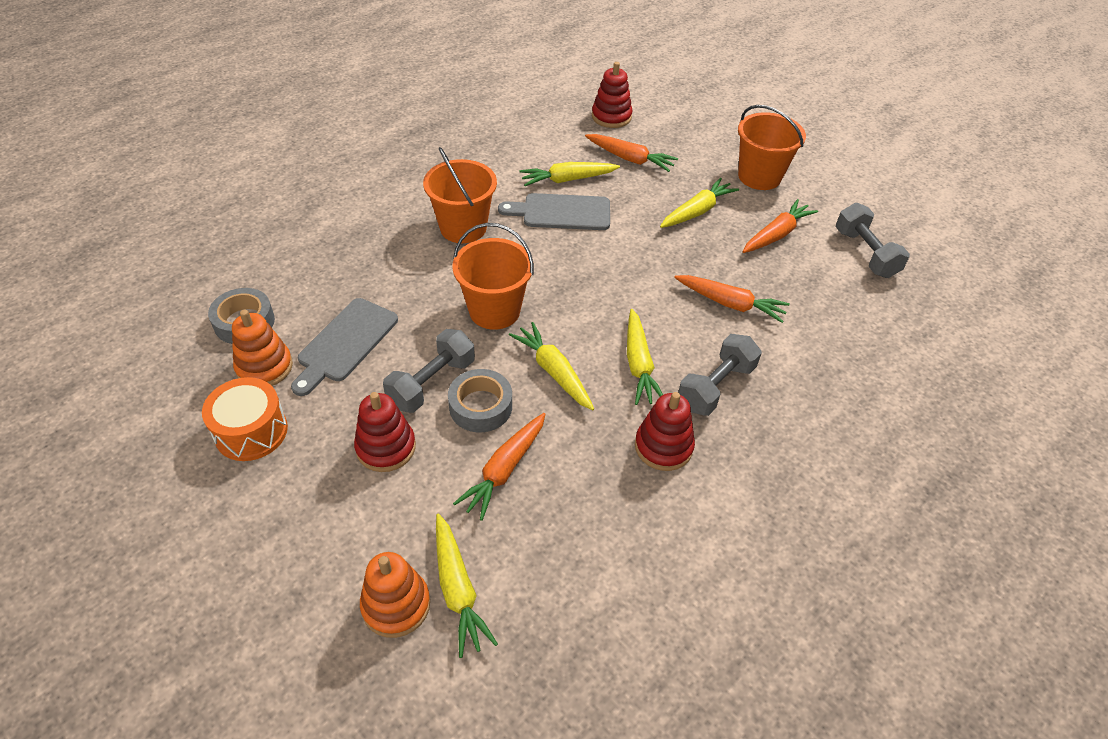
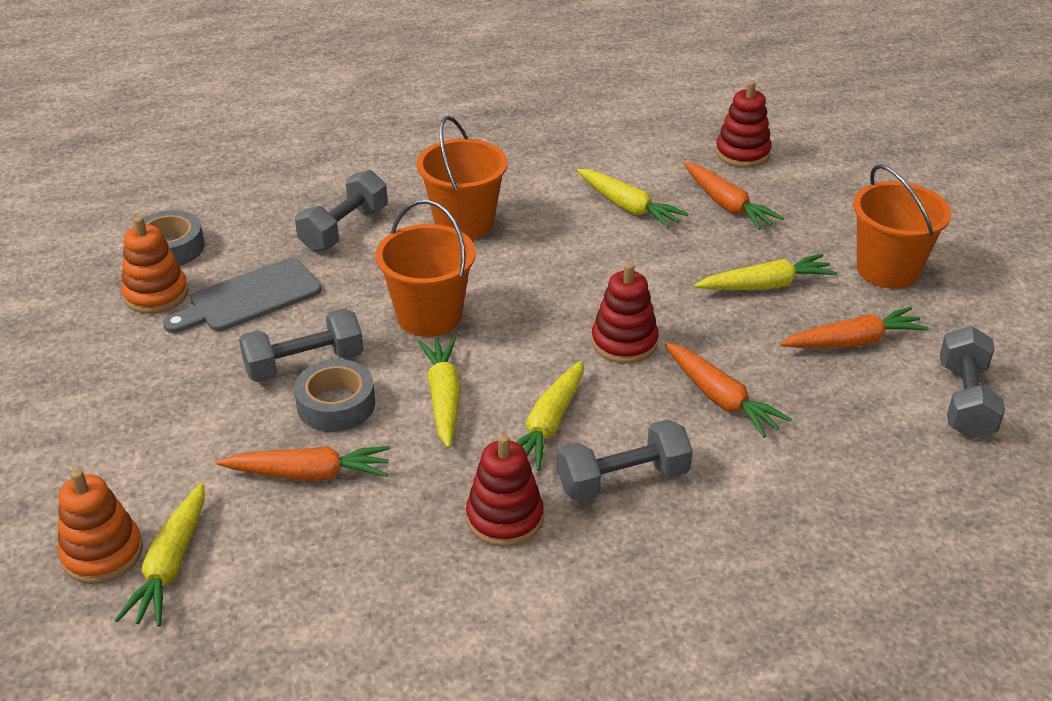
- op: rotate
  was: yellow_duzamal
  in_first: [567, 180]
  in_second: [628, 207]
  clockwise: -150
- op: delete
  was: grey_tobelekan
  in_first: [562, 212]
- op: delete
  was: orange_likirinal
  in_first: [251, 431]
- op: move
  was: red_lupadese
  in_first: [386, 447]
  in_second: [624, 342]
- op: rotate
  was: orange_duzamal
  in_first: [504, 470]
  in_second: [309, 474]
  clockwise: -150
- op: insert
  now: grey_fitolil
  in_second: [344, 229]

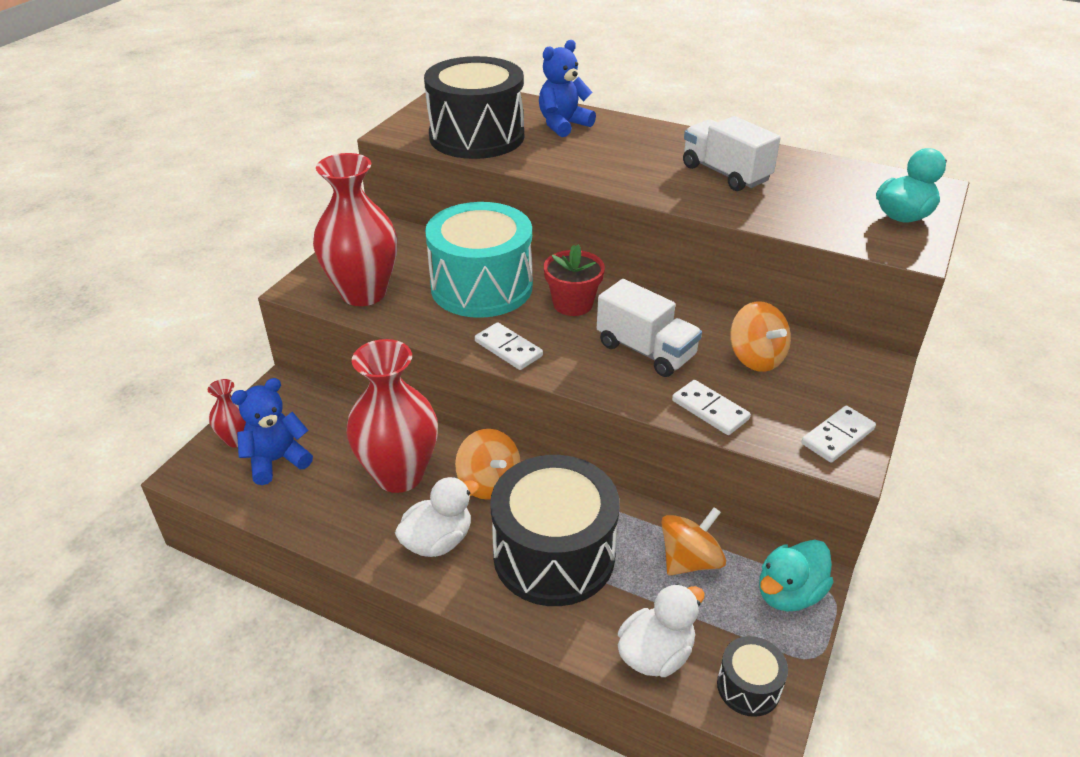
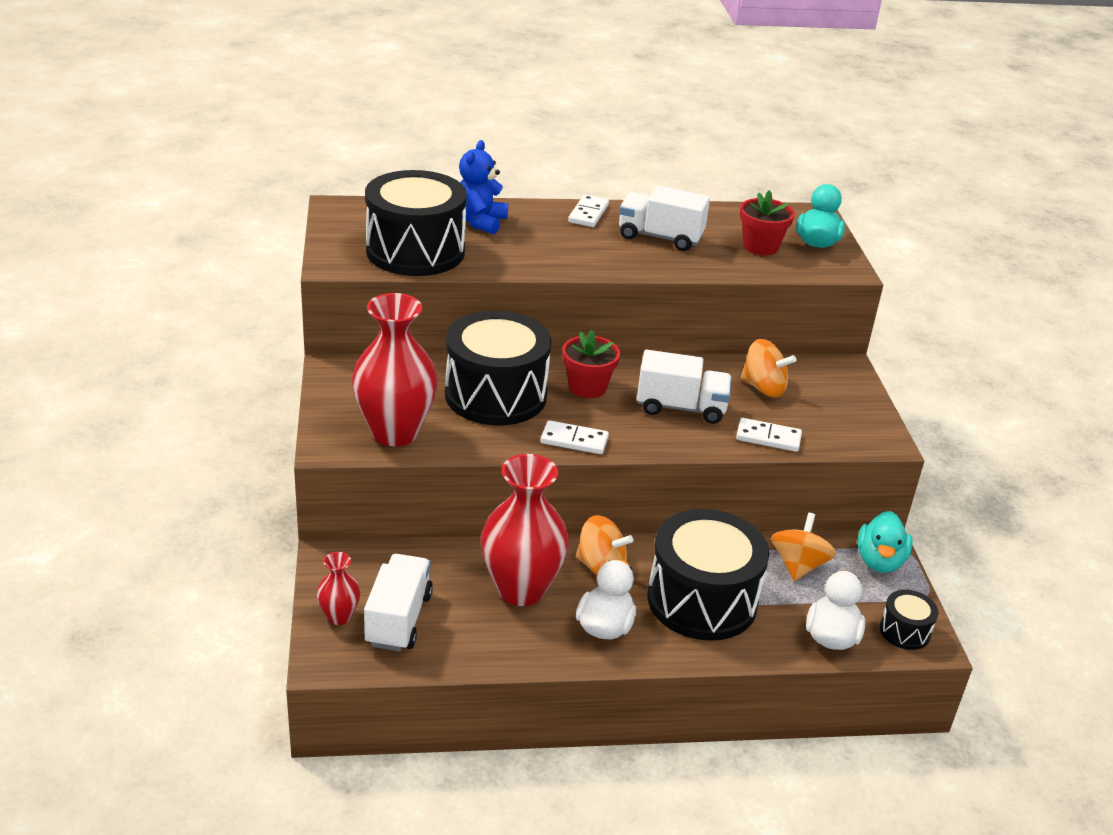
- op: recolor
  was: turquoise_likirinal
  now: black_likirinal
  in_first: [481, 287]
  in_second: [495, 395]
- op: replace
  was: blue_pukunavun
  now: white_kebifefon
  in_first: [277, 460]
  in_second: [398, 619]
- op: move
  was: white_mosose
  in_first: [837, 436]
  in_second: [588, 213]
- op: insert
  now: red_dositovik
  in_second: [760, 246]

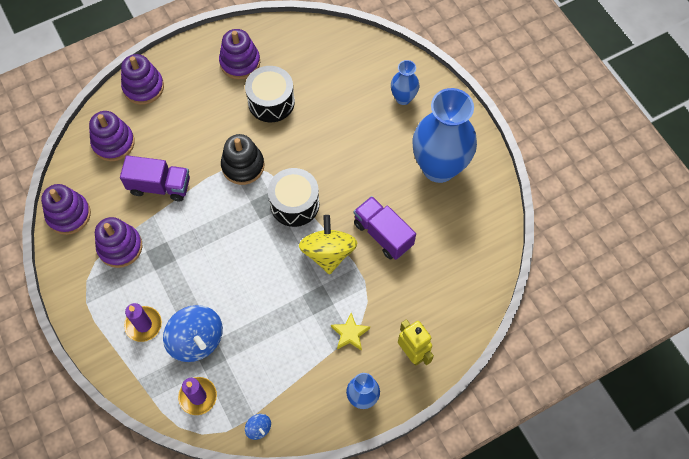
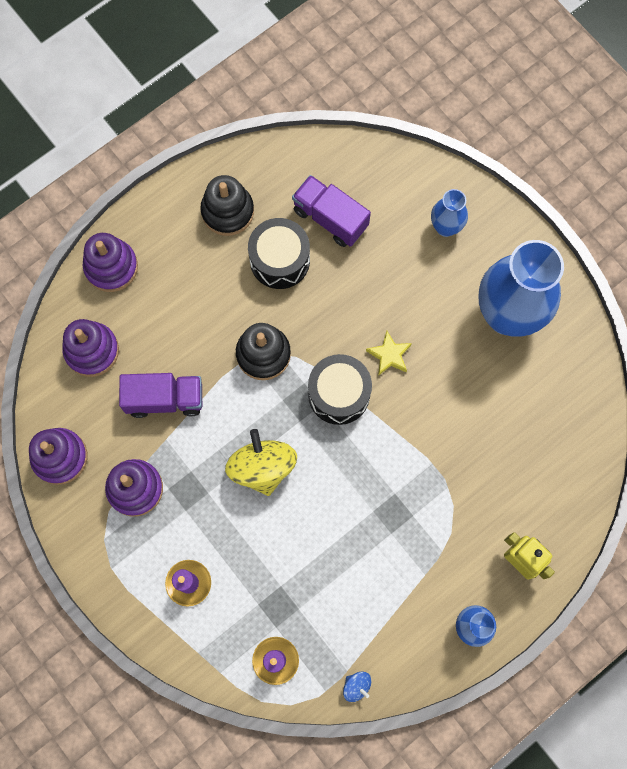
- op: recolor
  was: purple_lupadese
  now: black_lupadese
  in_first: [240, 62]
  in_second: [227, 211]
- op: move
  was: purple_kebifefon
  in_first: [383, 234]
  in_second: [330, 218]
- op: move
  was: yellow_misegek
  in_first: [328, 253]
  in_second: [262, 467]
- op: delete
  was: blue_misegek
  in_first: [196, 340]
- op: move
  was: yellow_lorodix
  in_first: [350, 334]
  in_second: [389, 355]

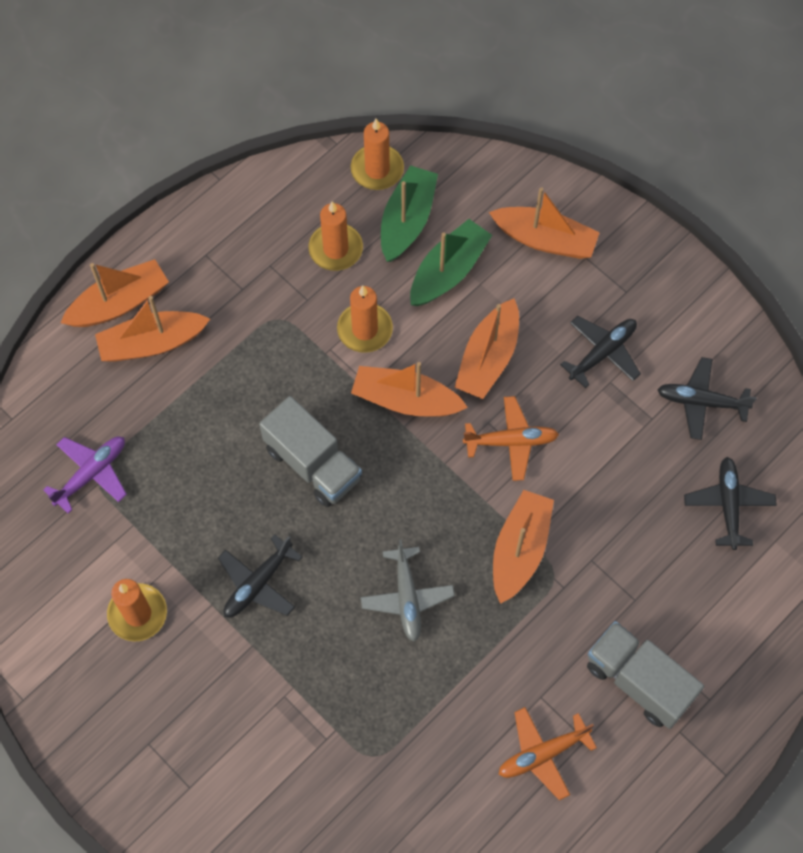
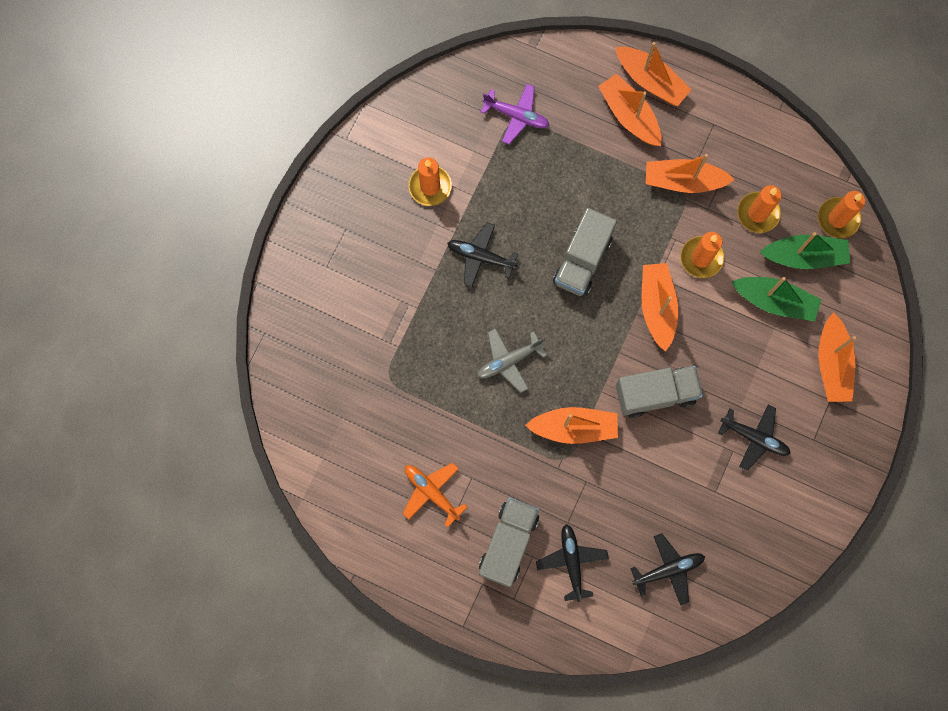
- op: move
  was: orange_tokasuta
  in_first: [488, 358]
  in_second: [683, 181]
- op: move
  was: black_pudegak
  in_first: [701, 402]
  in_second: [571, 561]
- op: replace
  was: orange_pudegak
  now: grey_kebifefon
  in_first: [511, 441]
  in_second: [655, 394]

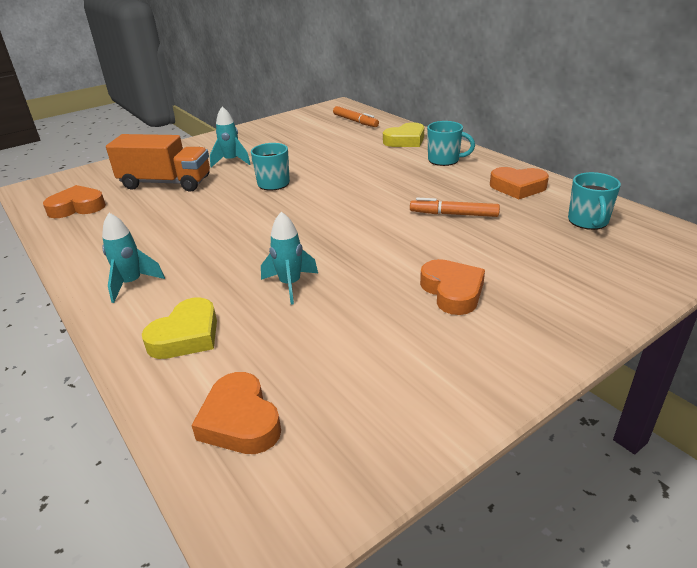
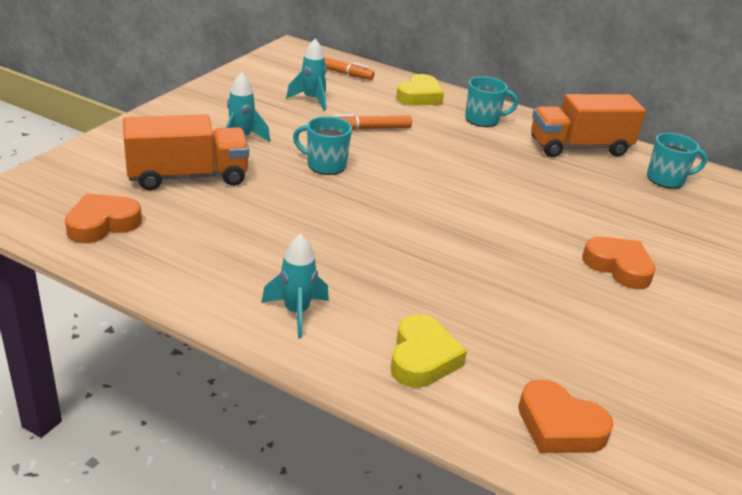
- op: replace
  was: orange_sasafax
  now: orange_kebifefon
  in_first: [518, 187]
  in_second: [579, 147]
- op: rotate
  was: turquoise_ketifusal
  in_first: [588, 221]
  in_second: [666, 179]
  clockwise: -75
- op: move
  was: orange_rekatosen
  in_first: [454, 214]
  in_second: [369, 128]
- op: move
  was: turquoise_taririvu
  in_first: [290, 284]
  in_second: [311, 100]

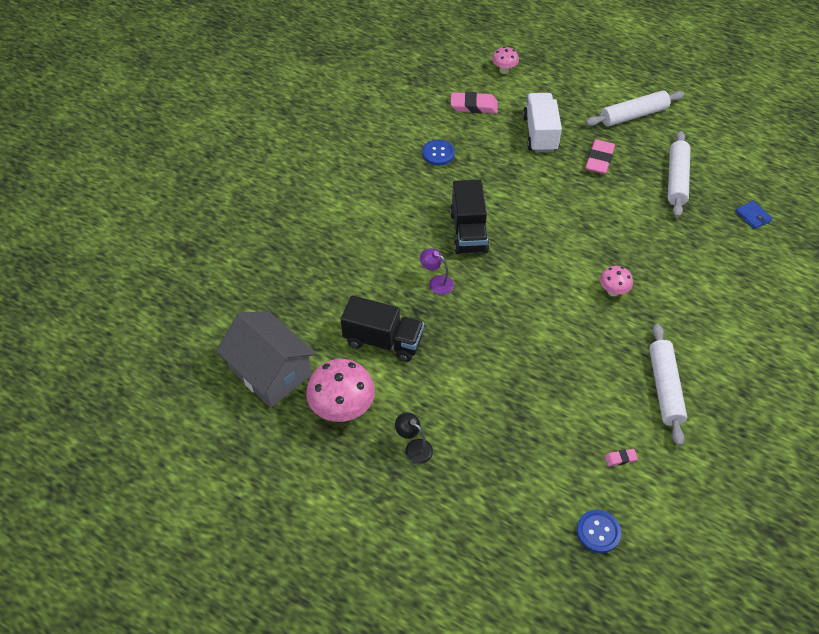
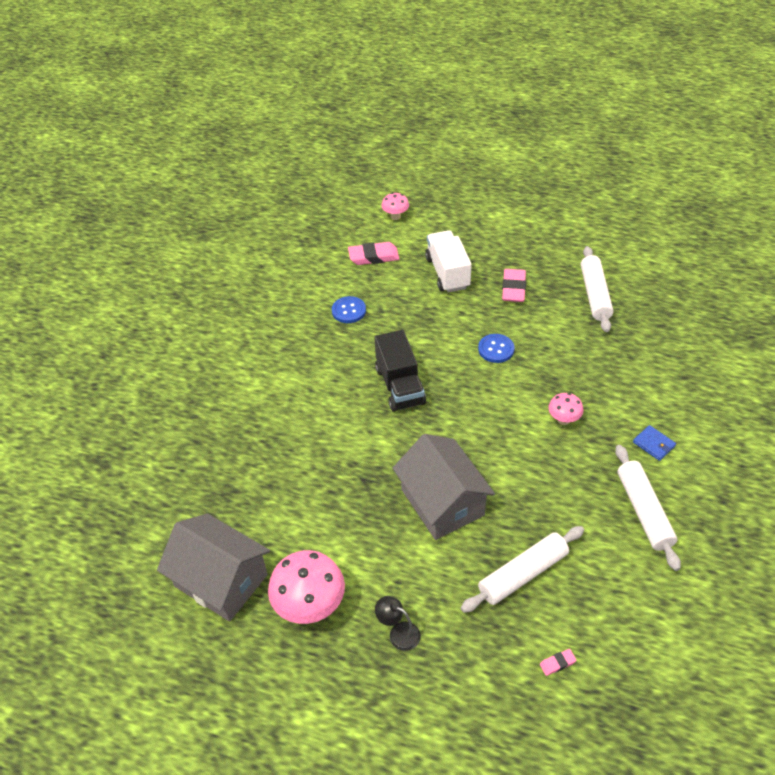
- op: move
  was: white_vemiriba
  in_first: [633, 115]
  in_second: [522, 574]
- op: move
  was: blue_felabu
  in_first: [753, 216]
  in_second: [653, 444]
- op: delete
  was: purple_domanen
  in_first: [436, 282]
- op: delete
  was: black_kebifefon
  in_first: [383, 341]
- op: move
  was: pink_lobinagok
  in_first: [620, 458]
  in_second: [557, 663]
- op: move
  was: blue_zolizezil
  in_first: [598, 532]
  in_second: [496, 349]
- op: insert
  now: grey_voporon
  in_second: [442, 502]

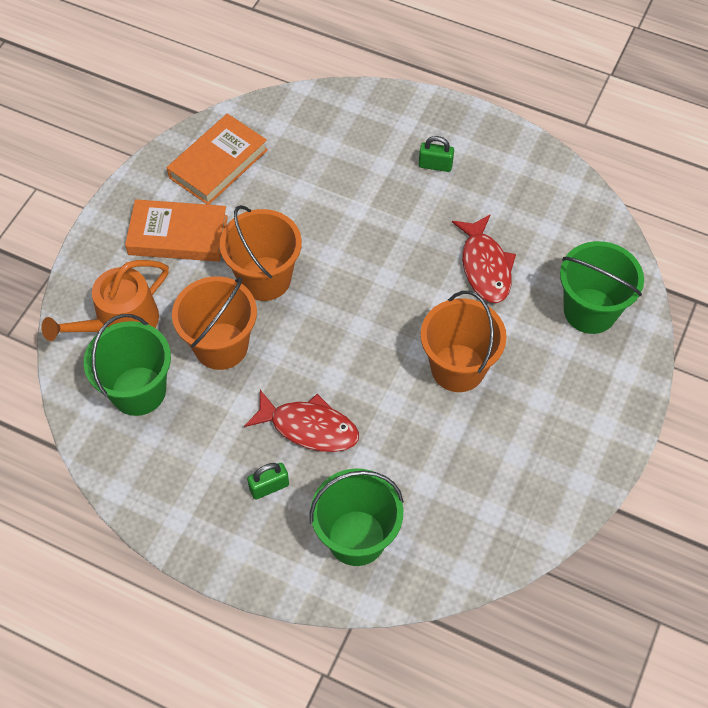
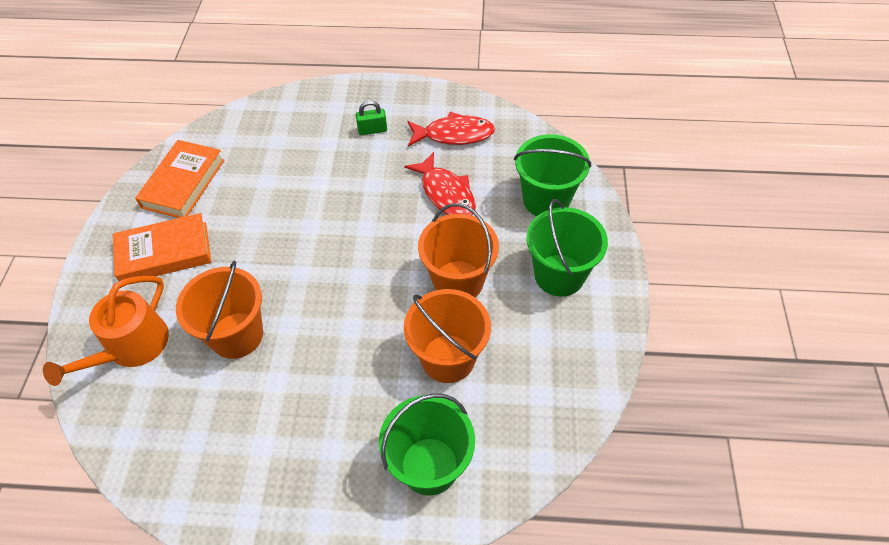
- op: move
  was: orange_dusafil
  in_first: [265, 278]
  in_second: [448, 358]
- op: move
  was: green_dusafil
  in_first: [138, 391]
  in_second: [559, 275]
- op: move
  was: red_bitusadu
  in_first: [309, 427]
  in_second: [454, 134]
- op: delete
  was: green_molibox
  in_first: [269, 487]

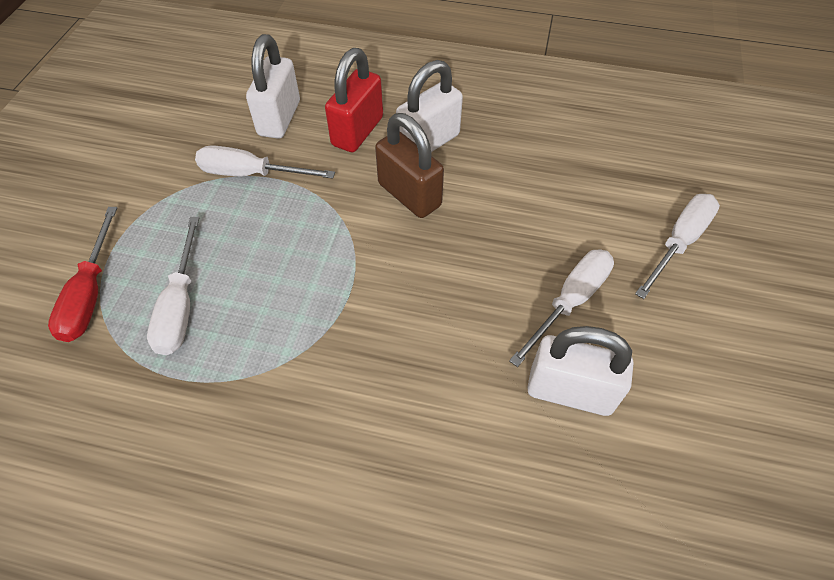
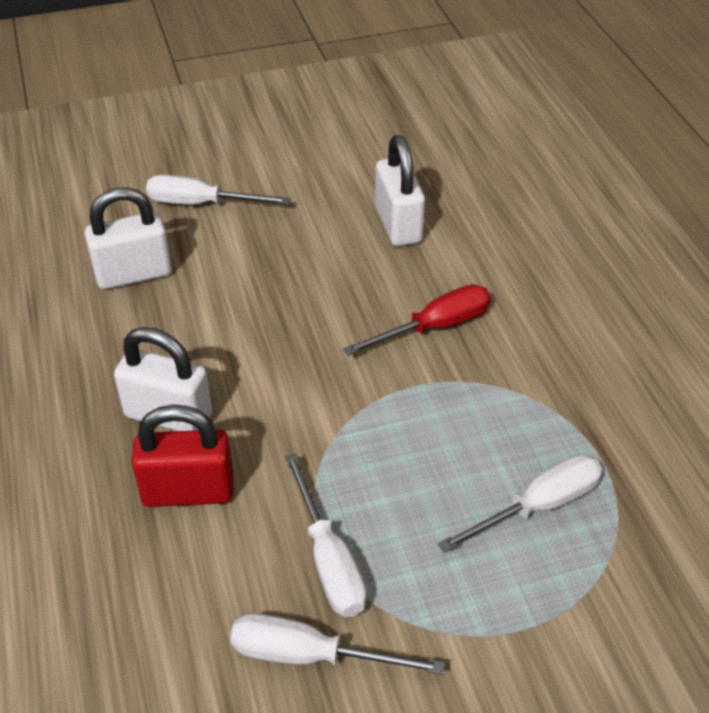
- op: move
  was: white_molibox
  in_first: [279, 118]
  in_second: [133, 274]
- op: delete
  was: brown_molibox
  in_first: [409, 195]
- op: move
  was: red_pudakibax
  in_first: [90, 294]
  in_second: [434, 327]
- op: move
  was: white_pudakibax
  in_first: [570, 302]
  in_second: [310, 655]

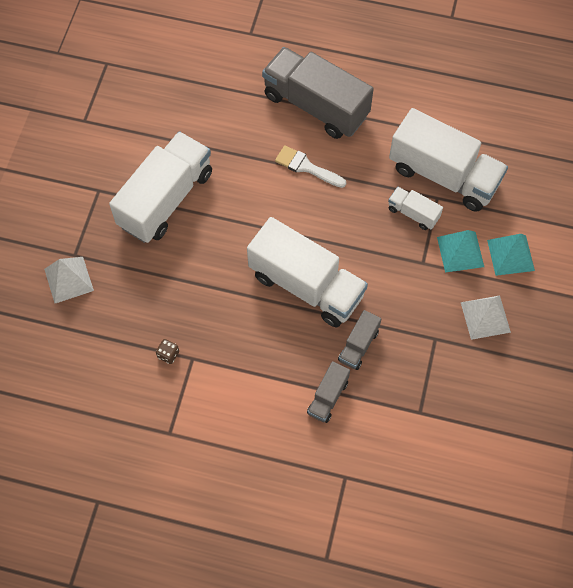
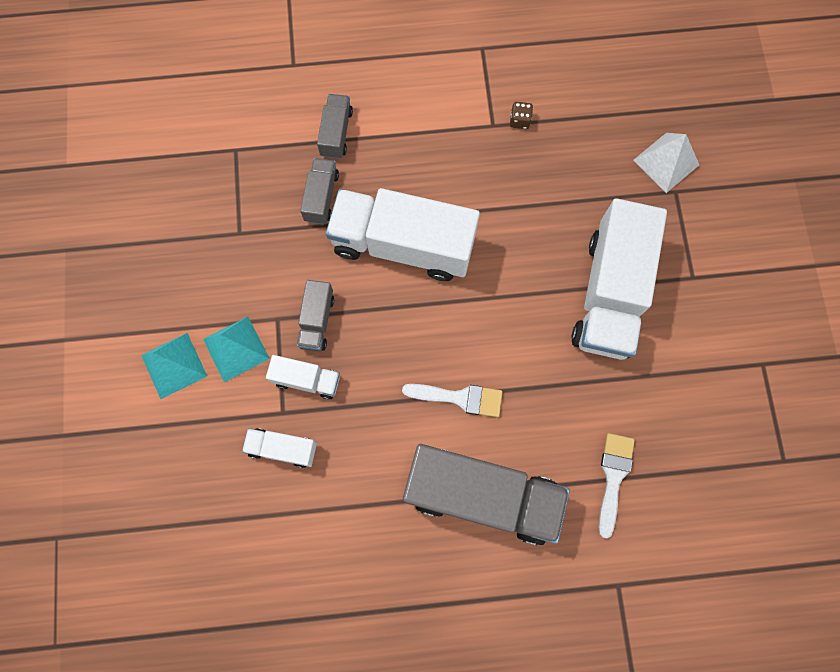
- op: resize
  was: white_kebifefon
  in_first: [443, 175]
  in_second: [282, 448]
  ratio: 0.46
- op: delete
  was: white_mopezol
  in_first: [485, 317]
- op: insert
  now: grey_kebifefon
  in_second: [317, 321]
- op: insert
  now: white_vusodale
  in_second: [613, 477]

